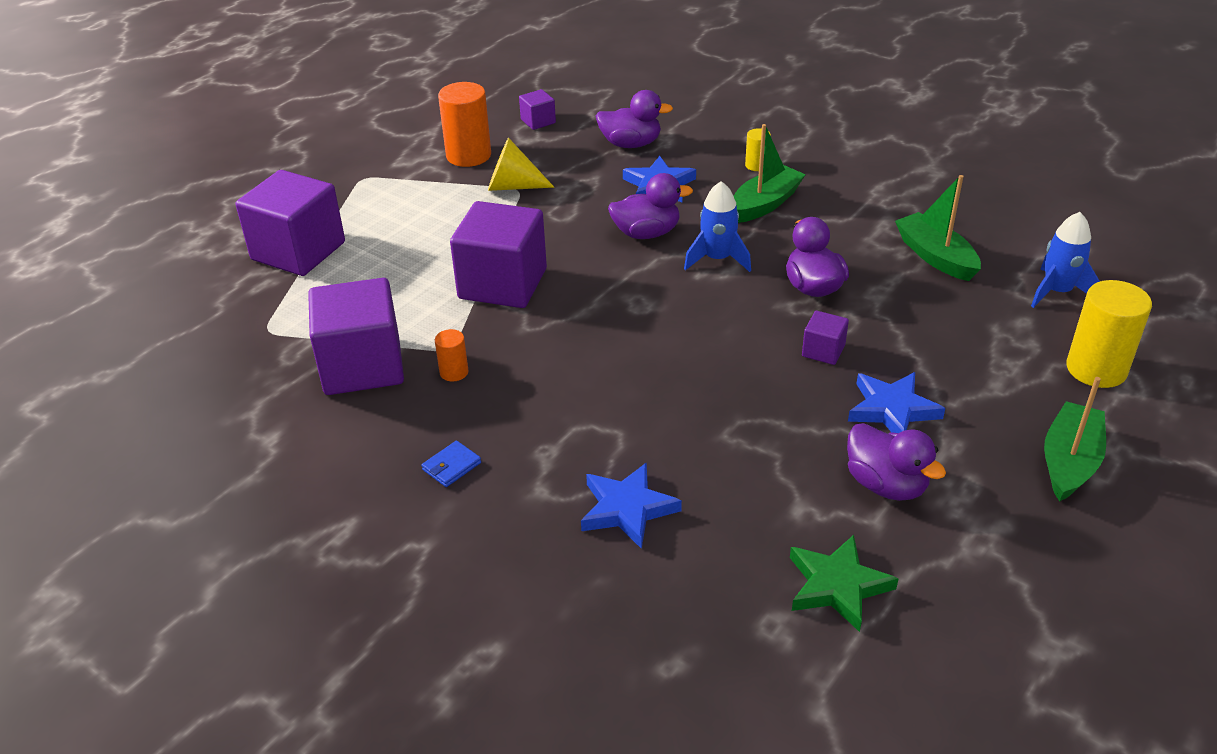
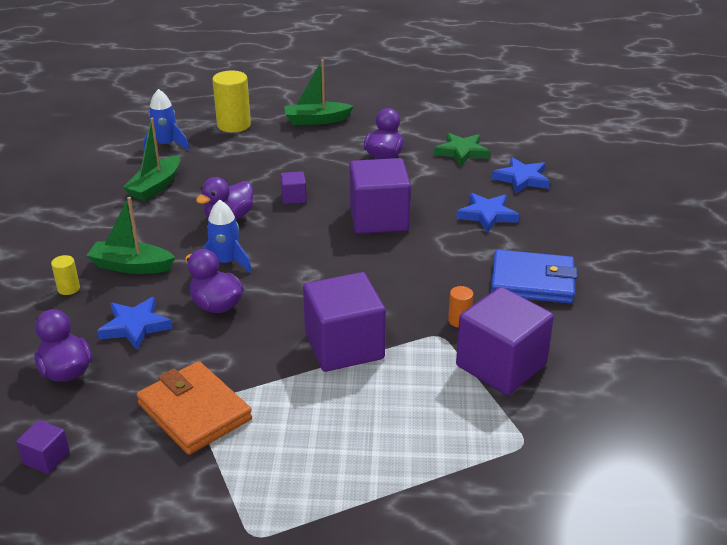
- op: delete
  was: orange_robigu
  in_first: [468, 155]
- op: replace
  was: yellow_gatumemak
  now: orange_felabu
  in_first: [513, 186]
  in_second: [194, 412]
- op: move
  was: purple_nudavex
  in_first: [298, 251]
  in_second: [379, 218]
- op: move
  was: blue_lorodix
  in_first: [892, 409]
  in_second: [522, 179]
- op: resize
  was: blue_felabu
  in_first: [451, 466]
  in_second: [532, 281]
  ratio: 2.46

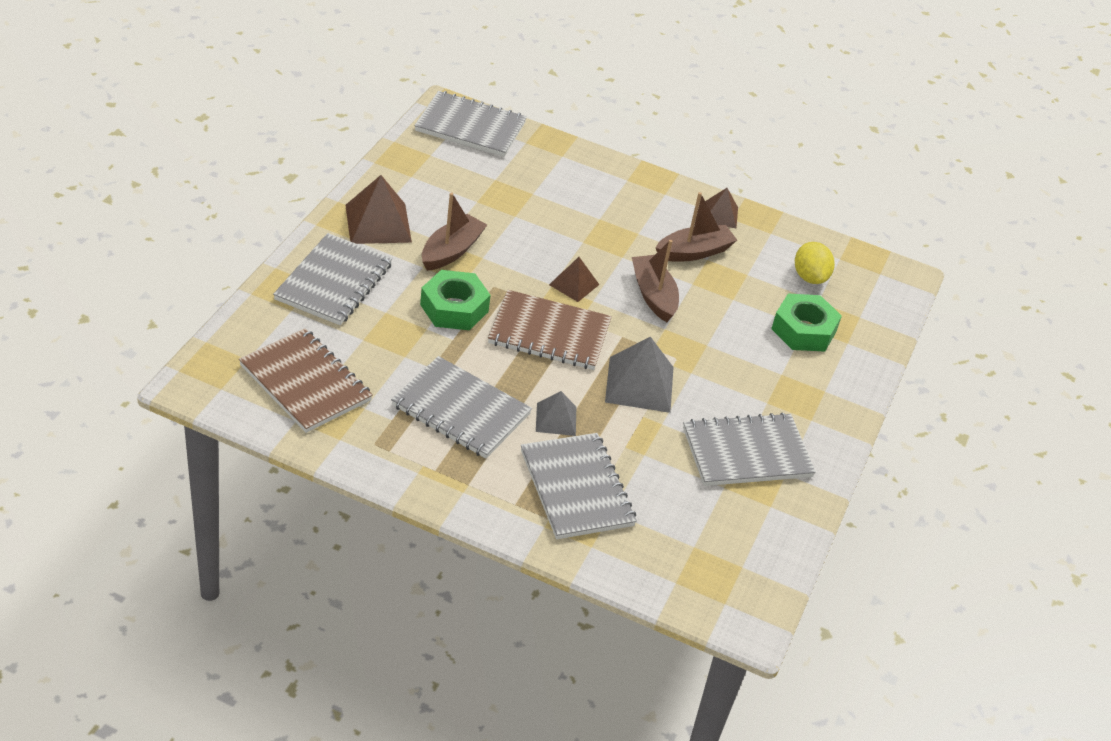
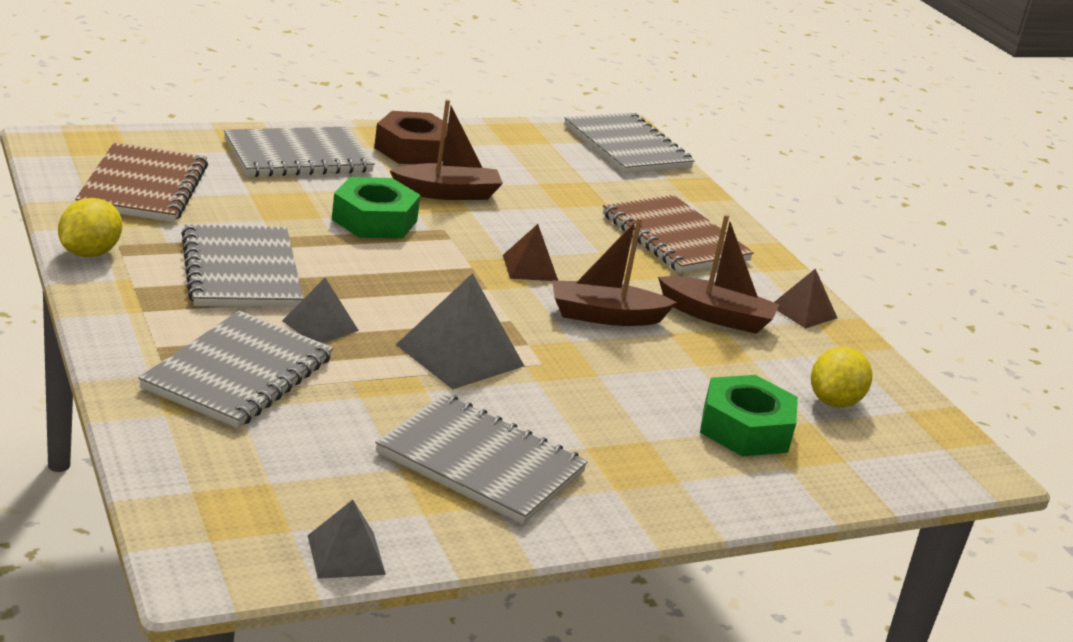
- op: replace
  was: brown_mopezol
  now: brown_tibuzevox
  in_first: [378, 223]
  in_second: [413, 150]
- op: rotate
  was: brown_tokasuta
  in_first: [653, 295]
  in_second: [605, 316]
  clockwise: -120
- op: move
  was: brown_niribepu
  in_first: [549, 333]
  in_second: [674, 238]
- op: insert
  now: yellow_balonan
  in_second: [89, 253]
- op: insert
  now: grey_mopezol
  in_second: [346, 554]

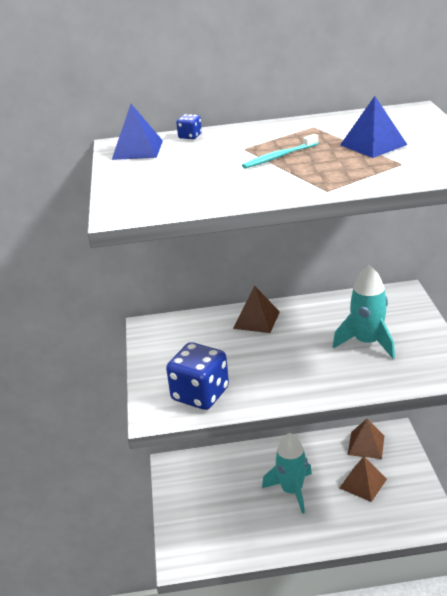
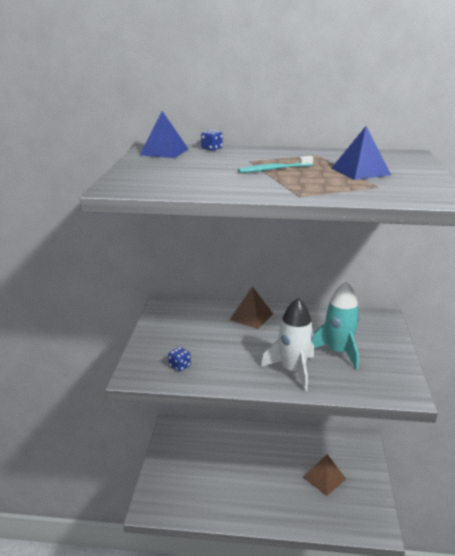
- op: resize
  was: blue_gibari
  in_first: [200, 394]
  in_second: [179, 366]
  ratio: 0.42
- op: delete
  was: brown_mopezol
  in_first: [366, 445]
- op: delete
  was: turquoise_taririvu
  in_first: [292, 491]
- op: insert
  now: white_taririvu
  in_second: [293, 370]

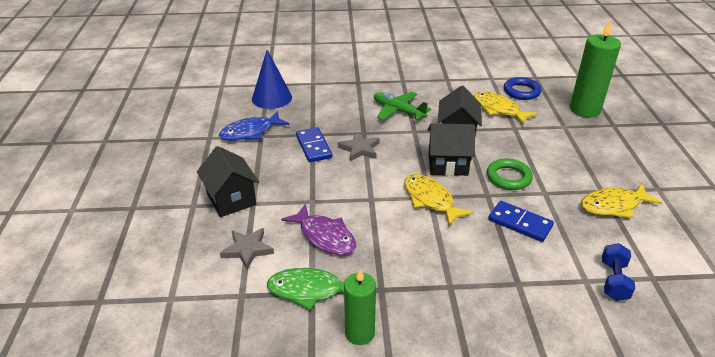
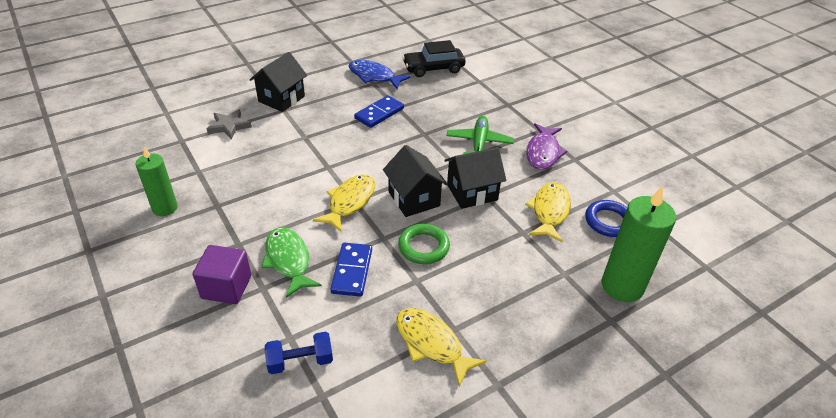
- op: replace
  was: blue_gatumemak
  now: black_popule
  in_first: [272, 98]
  in_second: [433, 69]
- op: delete
  was: grey_lorodix
  in_first: [359, 149]
- op: move
  was: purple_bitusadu
  in_first: [325, 236]
  in_second: [543, 152]
- op: move
  was: green_bitusadu
  in_first: [310, 290]
  in_second: [288, 261]
- op: insert
  now: purple_nudavex
  in_second: [226, 287]

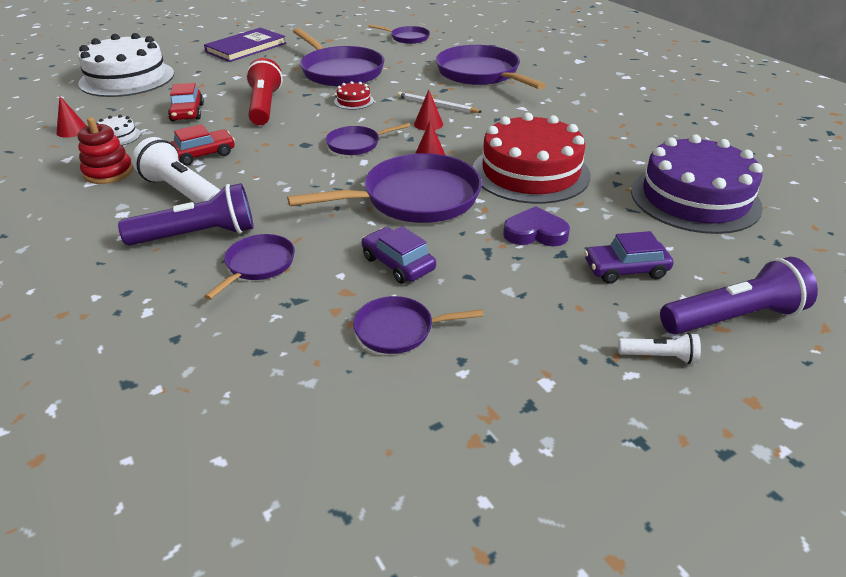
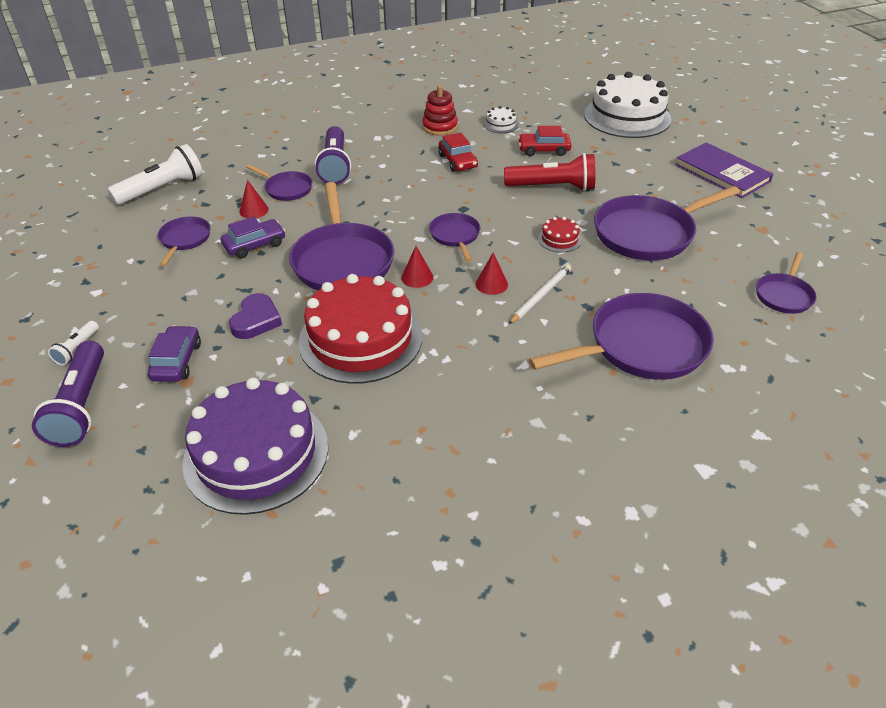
- op: move
  was: red_gatumemak
  in_first: [72, 130]
  in_second: [254, 210]
- op: move
  was: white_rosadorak
  in_first: [183, 193]
  in_second: [162, 189]

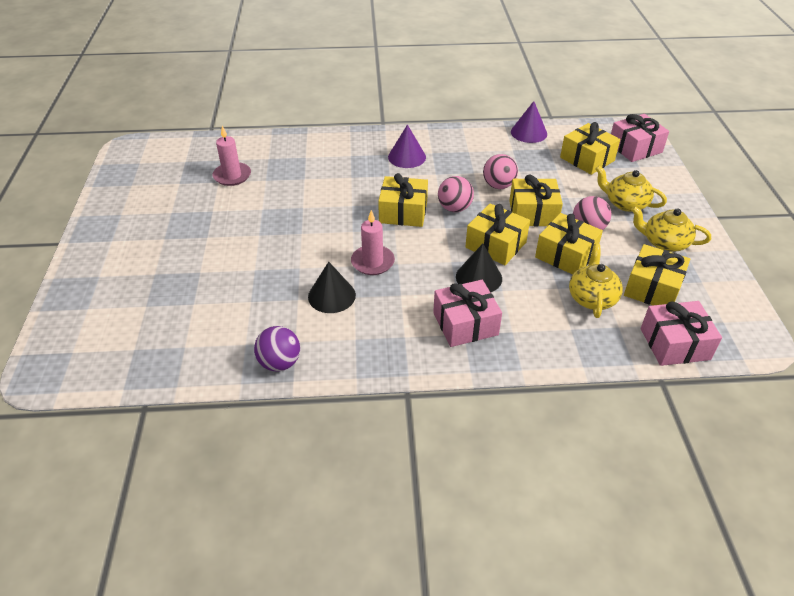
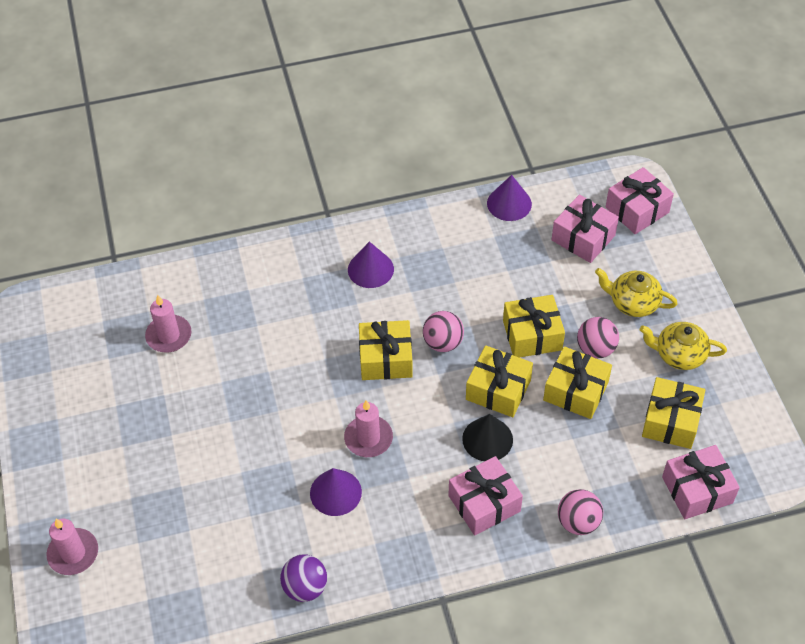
- op: recolor
  was: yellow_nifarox
  now: pink_nifarox
  in_first: [587, 159]
  in_second: [583, 238]
- op: move
  was: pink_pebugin
  in_first: [498, 185]
  in_second: [578, 522]
- op: delete
  was: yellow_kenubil
  in_first: [592, 298]
- op: recolor
  was: black_gatumemak
  now: purple_gatumemak
  in_first: [331, 296]
  in_second: [335, 492]
- op: insert
  now: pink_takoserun
  in_second: [73, 553]

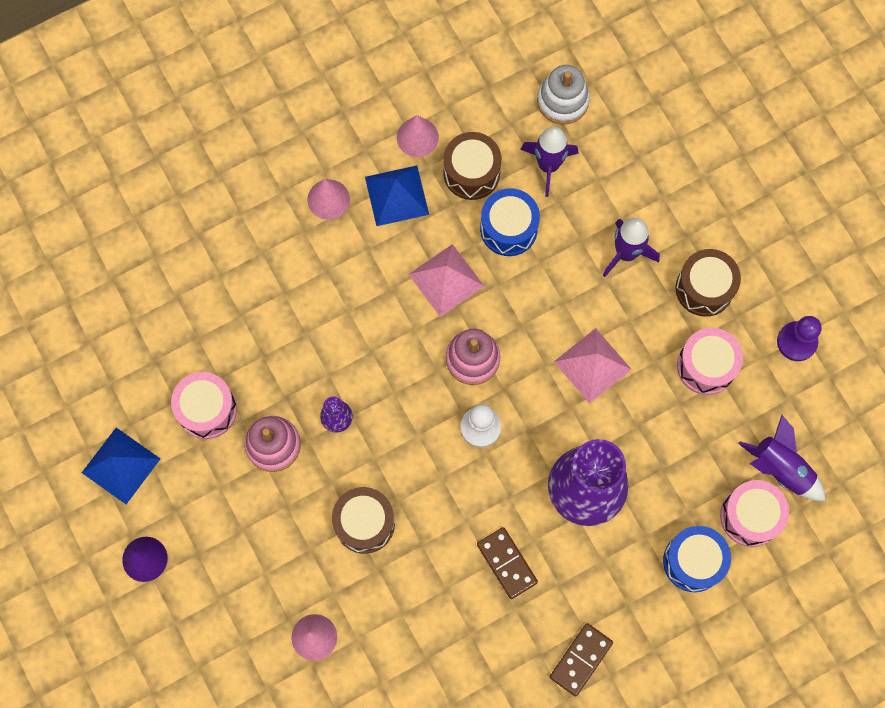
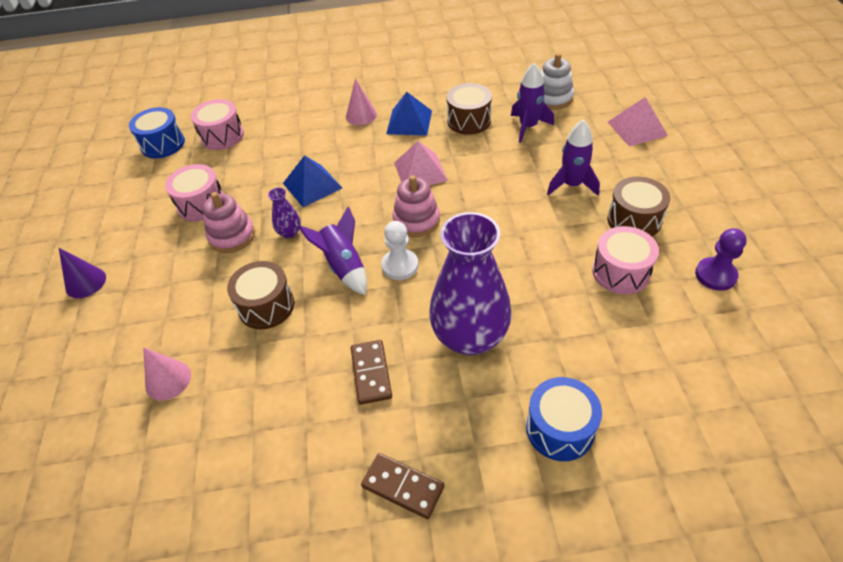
- op: delete
  was: pink_gatumemak
  in_first: [417, 137]
- op: move
  was: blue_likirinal
  in_first: [508, 228]
  in_second: [163, 144]
- op: move
  was: pink_mopezol
  in_first: [592, 365]
  in_second: [637, 128]
- op: move
  was: purple_taririvu
  in_first: [780, 468]
  in_second: [343, 266]
- op: move
  was: blue_mopezol
  in_first: [121, 465]
  in_second: [312, 185]
- op: move
  was: pink_likirinal
  in_first: [750, 516]
  in_second: [222, 136]
- op: rotate
  was: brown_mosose
  in_first: [580, 659]
  in_second: [403, 486]
  clockwise: 60

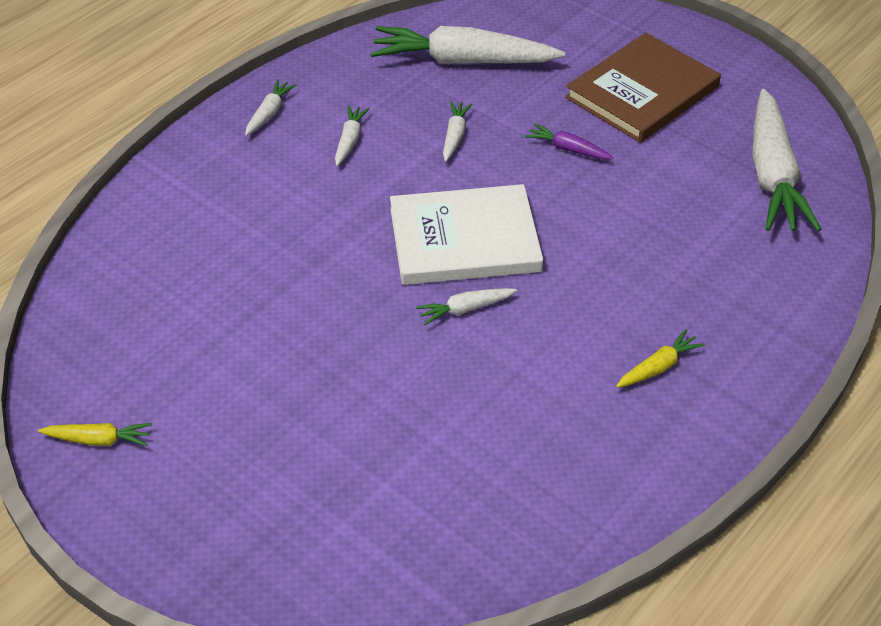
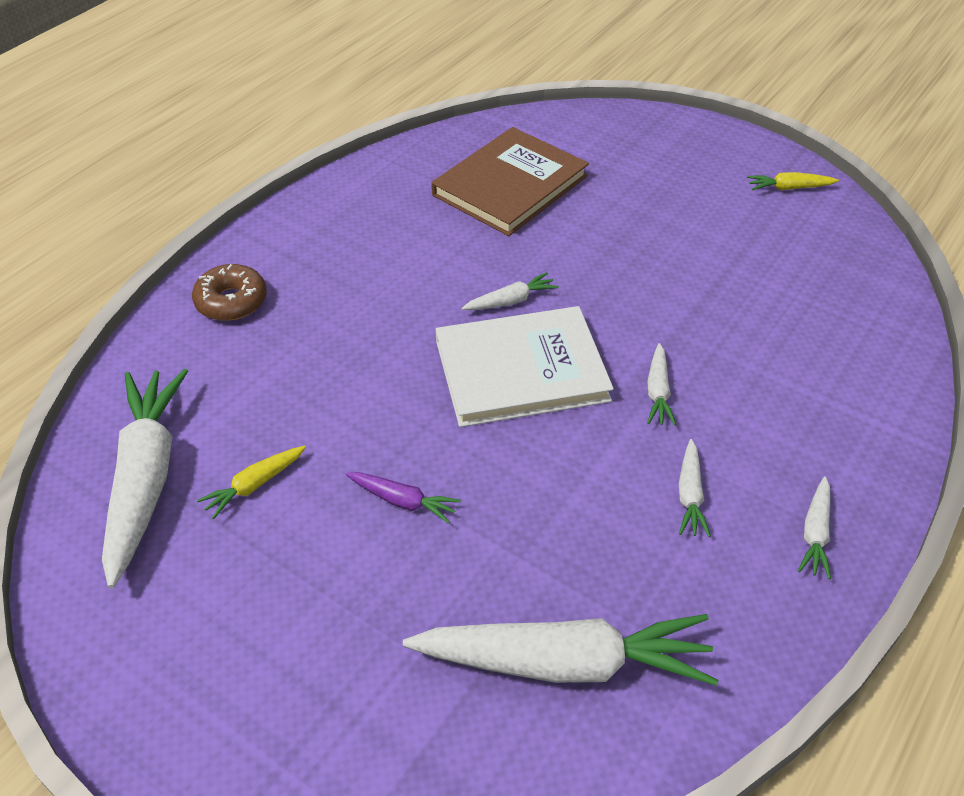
- op: move
  was: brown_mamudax
  in_first: [642, 92]
  in_second: [510, 185]
- op: move
  was: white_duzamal
  in_first: [455, 136]
  in_second: [658, 392]
- op: move
  was: yellow_duzamal
  in_first: [658, 367]
  in_second: [254, 485]
- op: insert
  now: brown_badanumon
  in_second: [231, 301]

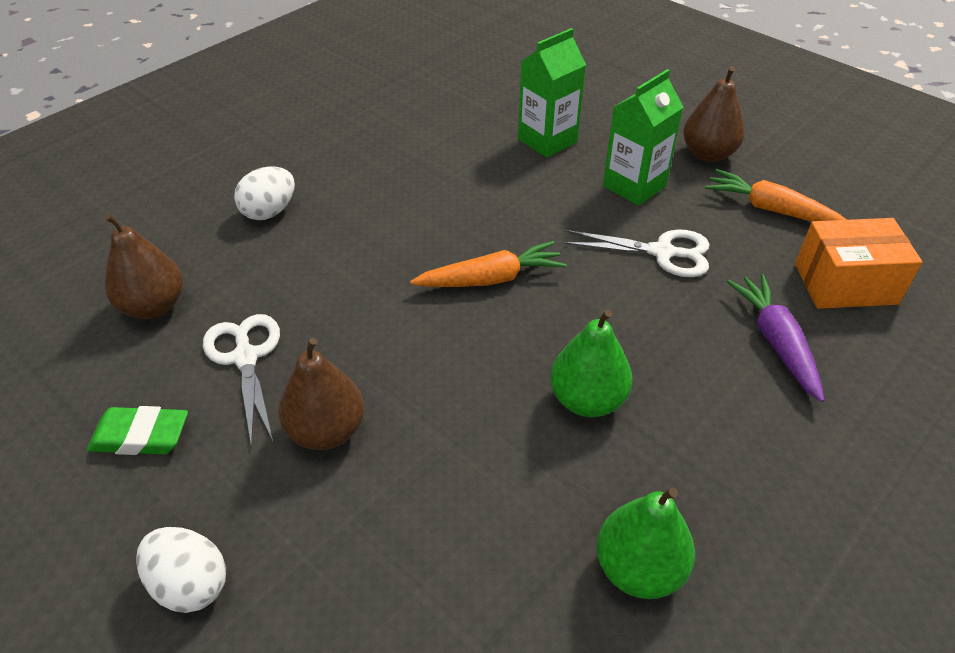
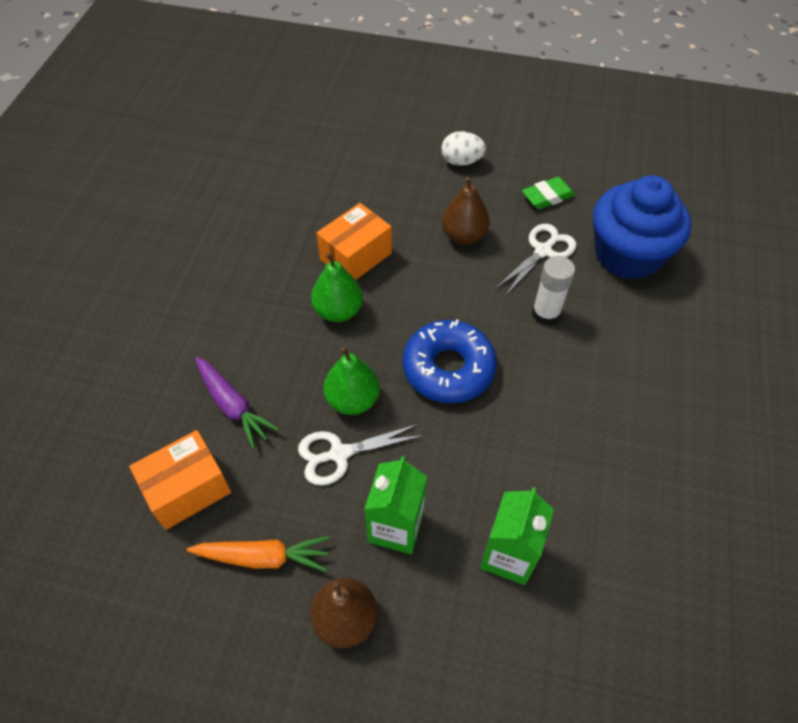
- op: delete
  was: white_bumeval
  in_first: [269, 212]
- op: replace
  was: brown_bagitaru
  now: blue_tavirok
  in_first: [154, 306]
  in_second: [627, 254]
- op: replace
  was: orange_duzamal
  now: blue_badanumon
  in_first: [491, 279]
  in_second: [448, 368]
- op: rotate
  was: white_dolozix
  in_first: [245, 357]
  in_second: [543, 251]
  clockwise: -90
- op: move
  was: green_bagitaru
  in_first: [638, 569]
  in_second: [352, 400]
- op: insert
  now: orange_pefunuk
  in_second: [355, 256]
- op: insert
  now: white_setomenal
  in_second: [545, 313]

